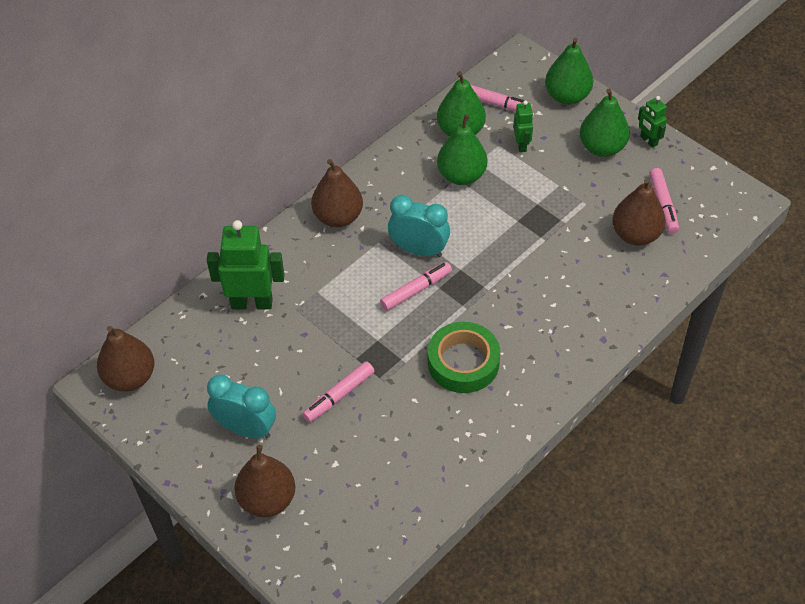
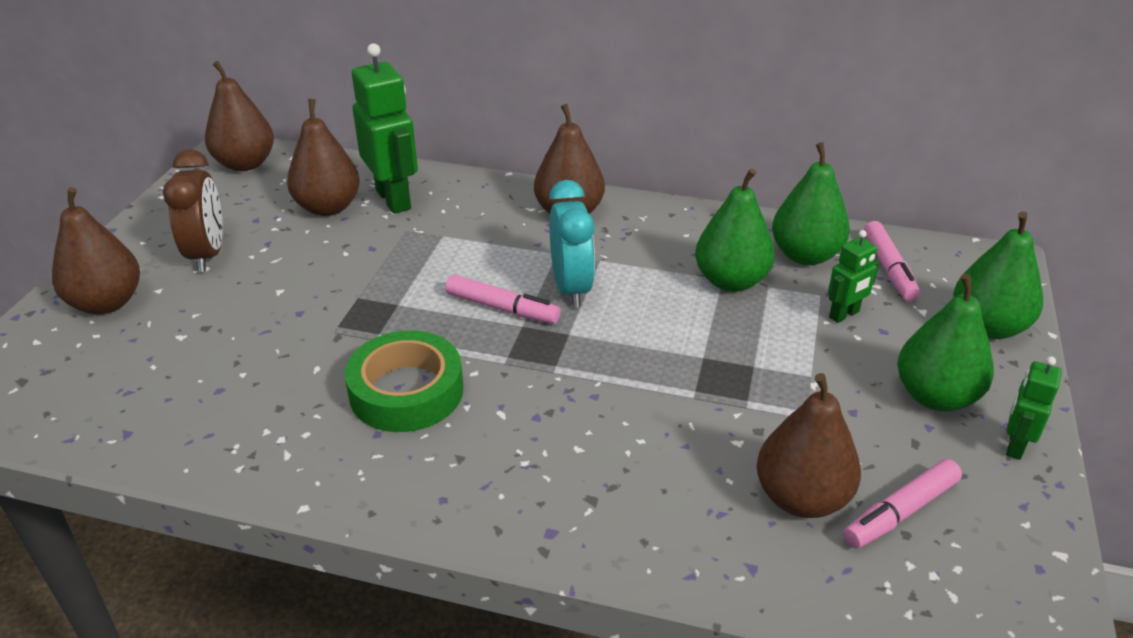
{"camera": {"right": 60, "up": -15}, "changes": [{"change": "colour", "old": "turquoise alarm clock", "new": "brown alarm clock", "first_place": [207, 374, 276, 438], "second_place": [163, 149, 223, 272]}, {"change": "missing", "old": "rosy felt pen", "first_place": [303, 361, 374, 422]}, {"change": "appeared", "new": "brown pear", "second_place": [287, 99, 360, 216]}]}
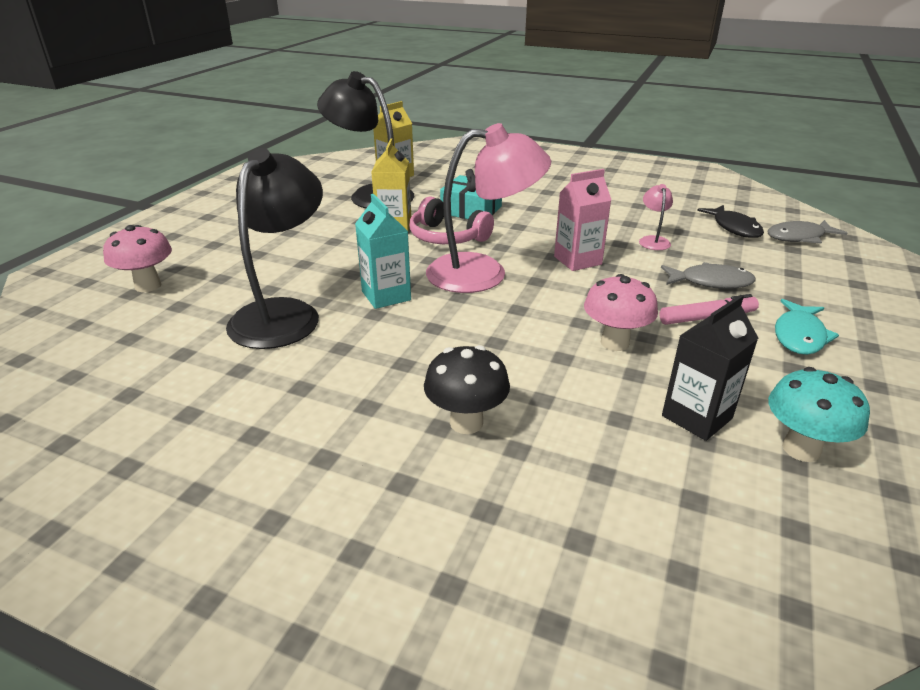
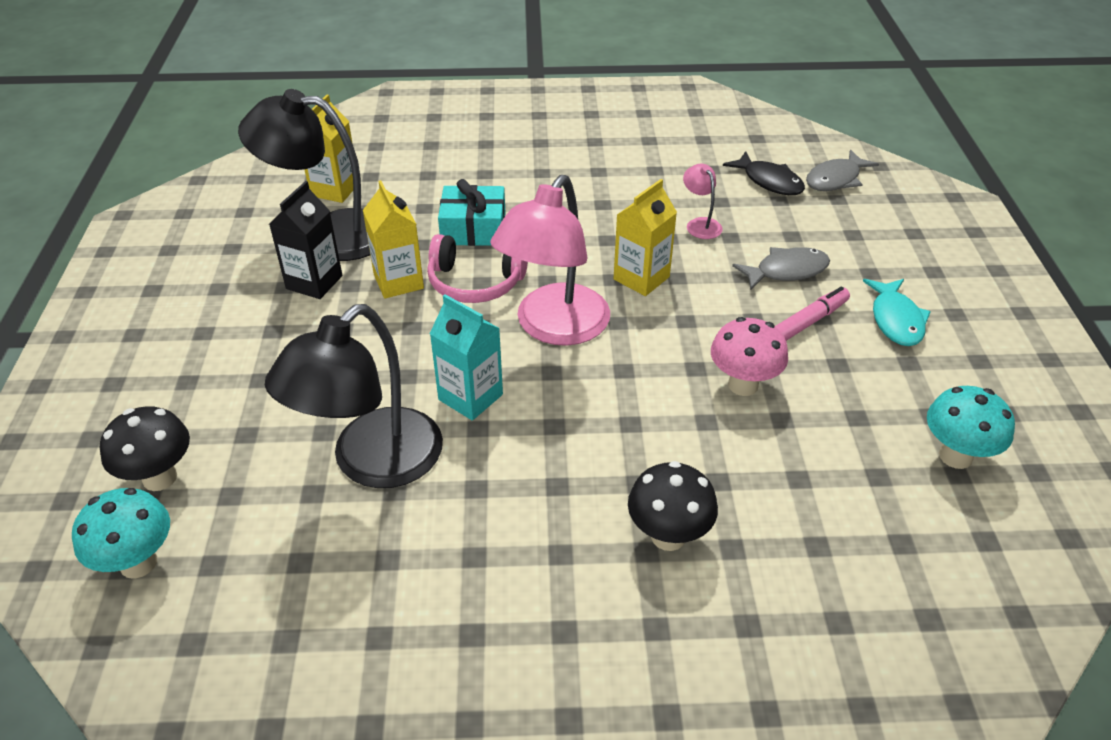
{"camera": {"right": -25, "up": 10}, "changes": [{"change": "colour", "old": "rosy fungus", "new": "black fungus", "first_place": [103, 225, 172, 292], "second_place": [100, 406, 190, 491]}, {"change": "spun", "old": "black lamp", "first_place": [226, 148, 323, 349], "second_place": [265, 304, 443, 488], "degrees": -135}, {"change": "spun", "old": "rosy lamp", "first_place": [426, 123, 551, 293], "second_place": [490, 175, 610, 346], "degrees": 150}, {"change": "colour", "old": "rosy juice carton", "new": "yellow juice carton", "first_place": [554, 169, 611, 271], "second_place": [614, 179, 677, 296]}, {"change": "relocated", "old": "black juice carton", "first_place": [662, 295, 759, 441], "second_place": [269, 181, 342, 299]}, {"change": "appeared", "new": "turquoise fungus", "second_place": [72, 488, 170, 579]}]}
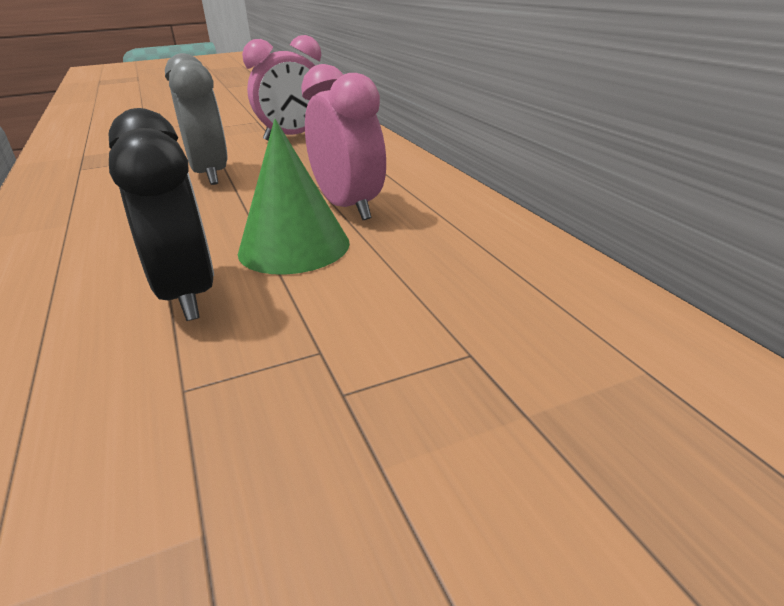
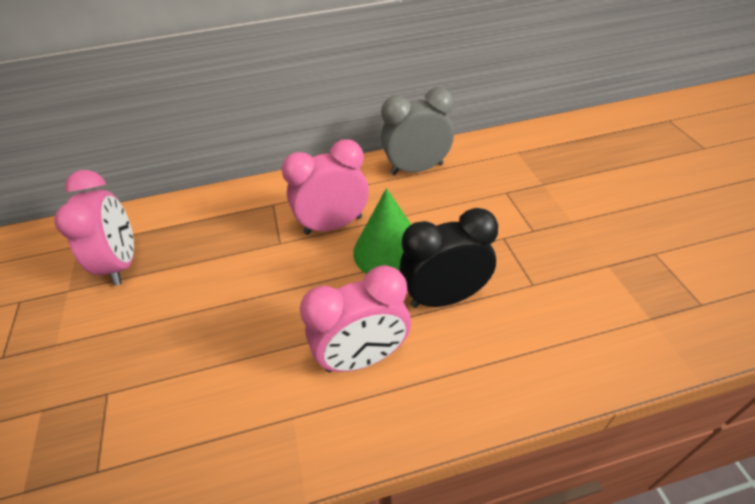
{"camera": {"right": -80, "up": 15}, "changes": [{"change": "relocated", "old": "grey alarm clock", "first_place": [165, 53, 227, 185], "second_place": [381, 88, 454, 175]}, {"change": "appeared", "new": "rosy alarm clock", "second_place": [300, 265, 411, 372]}]}
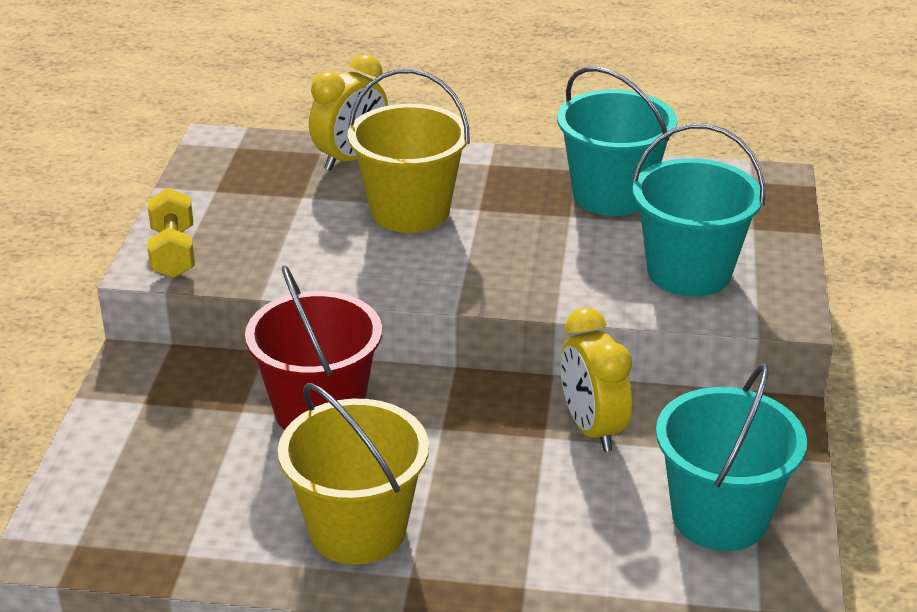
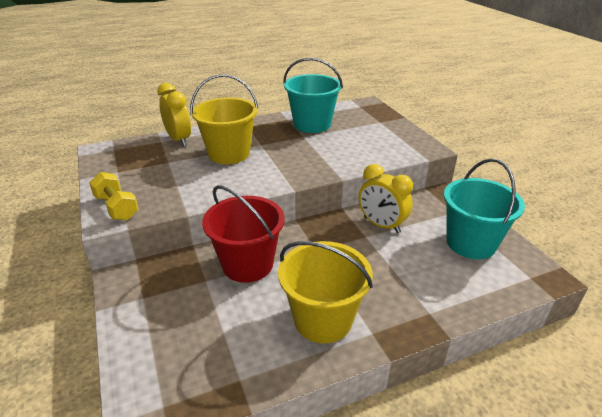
{"camera": {"right": -30, "up": 0}, "changes": [{"change": "spun", "old": "yellow alarm clock", "first_place": [309, 54, 388, 171], "second_place": [157, 83, 191, 146], "degrees": -45}, {"change": "missing", "old": "turquoise bucket", "first_place": [632, 123, 765, 296]}]}
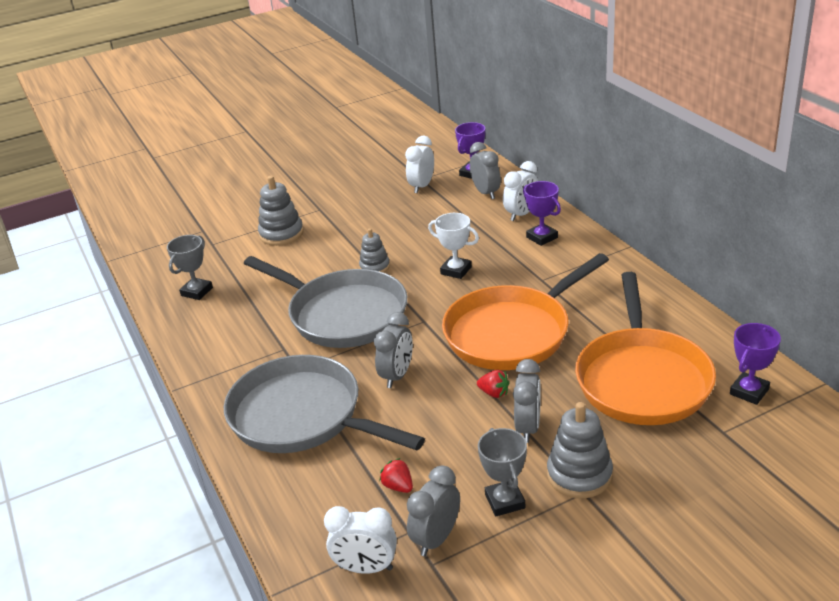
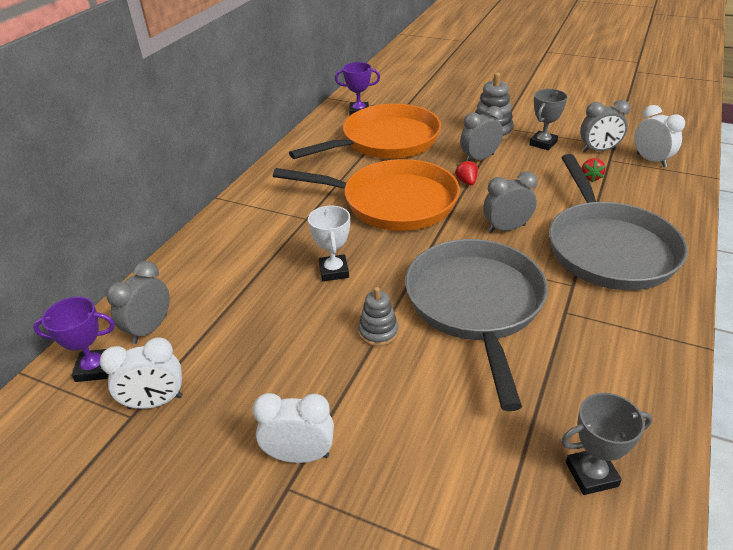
{"camera": {"right": -130, "up": 5}, "changes": [{"change": "missing", "old": "grey stacking rings", "first_place": [258, 176, 304, 246]}, {"change": "relocated", "old": "white alarm clock", "first_place": [503, 161, 538, 221], "second_place": [253, 393, 334, 463]}, {"change": "missing", "old": "purple prize cup", "first_place": [523, 181, 561, 246]}]}
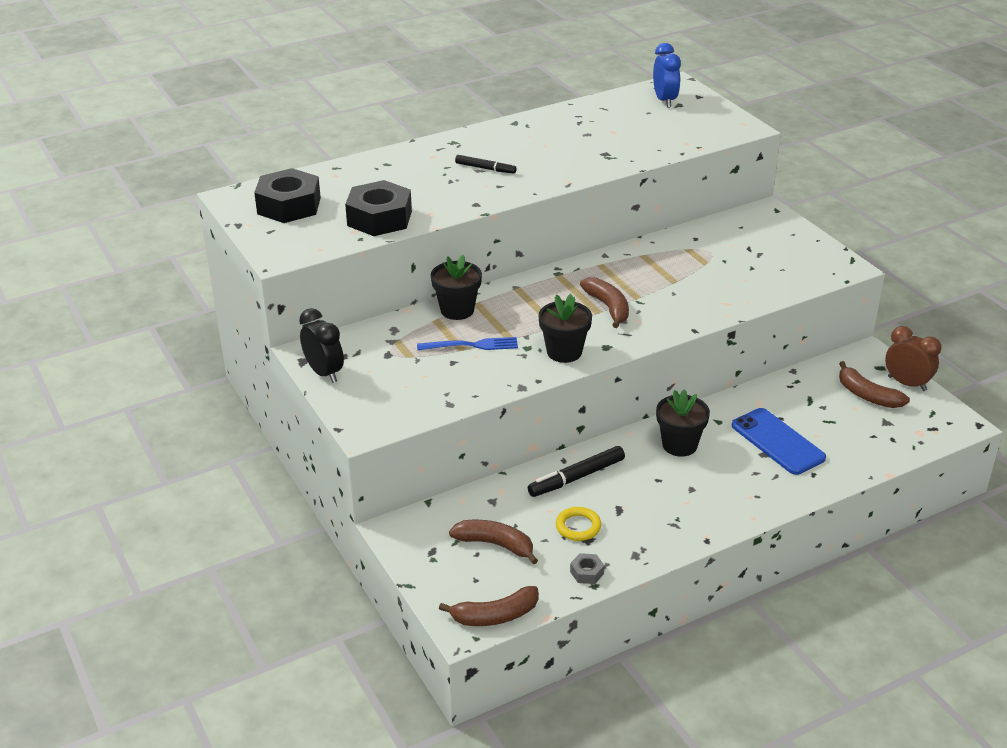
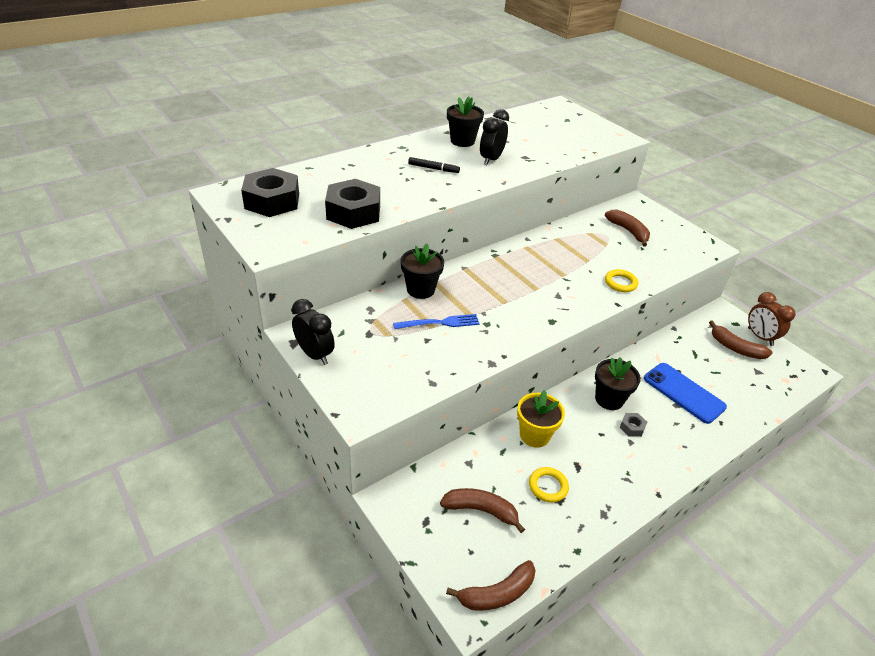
{"camera": {"right": -10, "up": 5}, "changes": [{"change": "exchanged", "old": "black felt pen", "new": "yellow potted plant", "first_place": [528, 446, 625, 497], "second_place": [517, 390, 565, 448]}, {"change": "relocated", "old": "black potted plant", "first_place": [539, 294, 592, 363], "second_place": [447, 96, 484, 147]}, {"change": "relocated", "old": "grey hex nut", "first_place": [570, 553, 604, 584], "second_place": [620, 413, 647, 437]}, {"change": "relocated", "old": "brown toy banana", "first_place": [580, 277, 629, 328], "second_place": [605, 210, 650, 247]}, {"change": "missing", "old": "cobalt alarm clock", "first_place": [653, 43, 681, 108]}, {"change": "spun", "old": "brown alarm clock", "first_place": [885, 326, 942, 391], "second_place": [748, 292, 796, 346], "degrees": -150}, {"change": "appeared", "new": "black alarm clock", "second_place": [480, 109, 509, 165]}, {"change": "appeared", "new": "yellow torus", "second_place": [605, 269, 638, 292]}]}
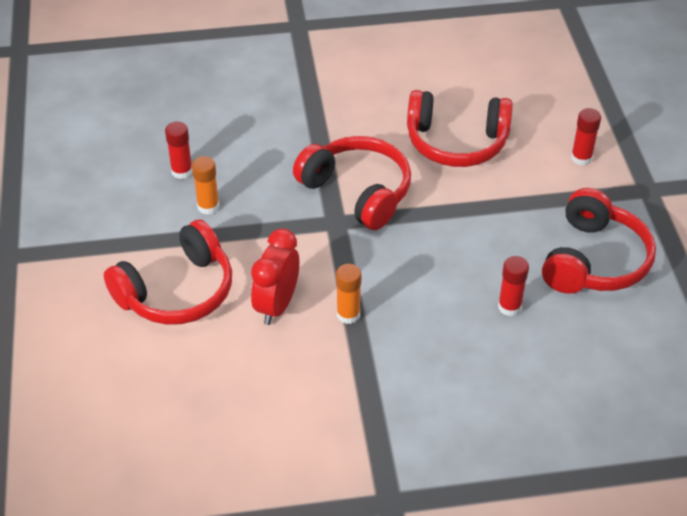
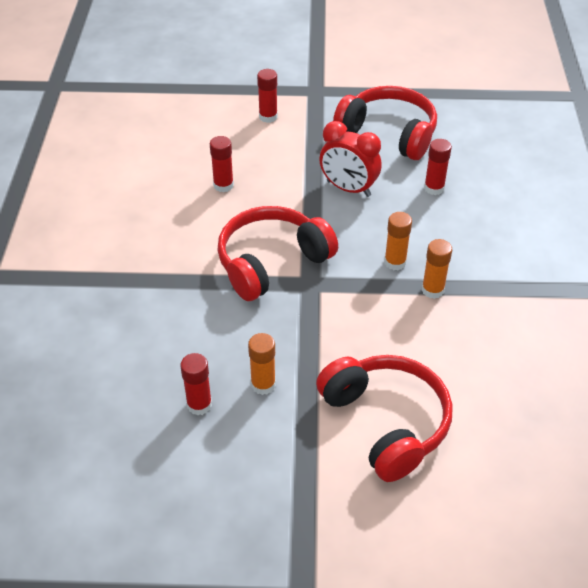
{"camera": {"right": -80, "up": 0}, "changes": [{"change": "relocated", "old": "red alarm clock", "first_place": [251, 228, 299, 325], "second_place": [319, 121, 381, 197]}, {"change": "exchanged", "old": "red headphones", "new": "red stick of glue", "first_place": [407, 90, 513, 167], "second_place": [210, 136, 234, 192]}, {"change": "appeared", "new": "bright orange stick of glue", "second_place": [384, 212, 412, 270]}]}
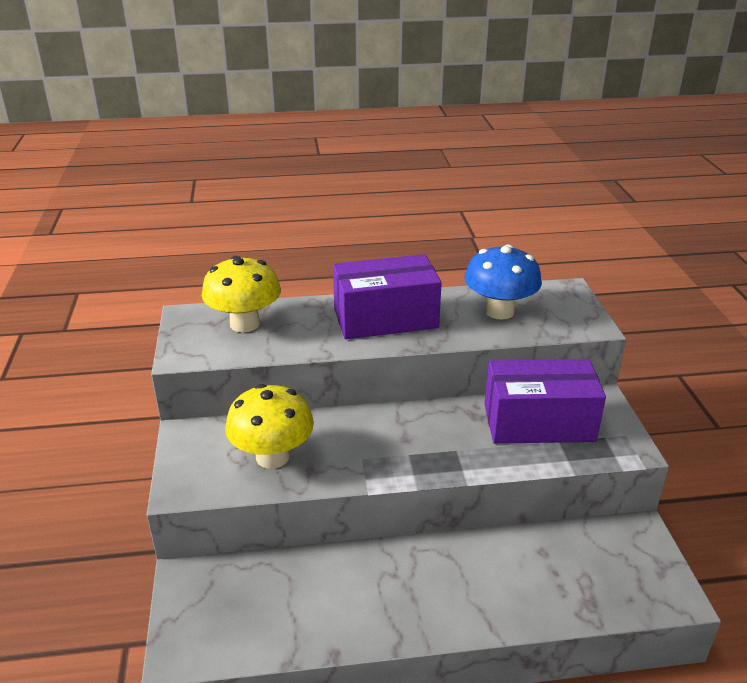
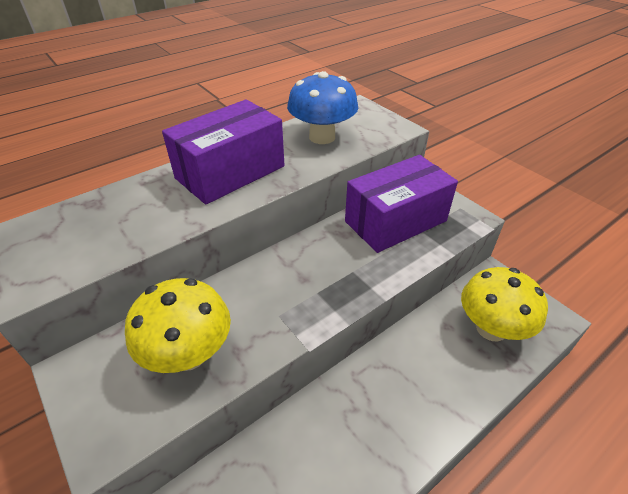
{"camera": {"right": -30, "up": 10}, "changes": [{"change": "relocated", "old": "yellow fungus", "first_place": [202, 256, 281, 333], "second_place": [461, 267, 548, 342]}]}
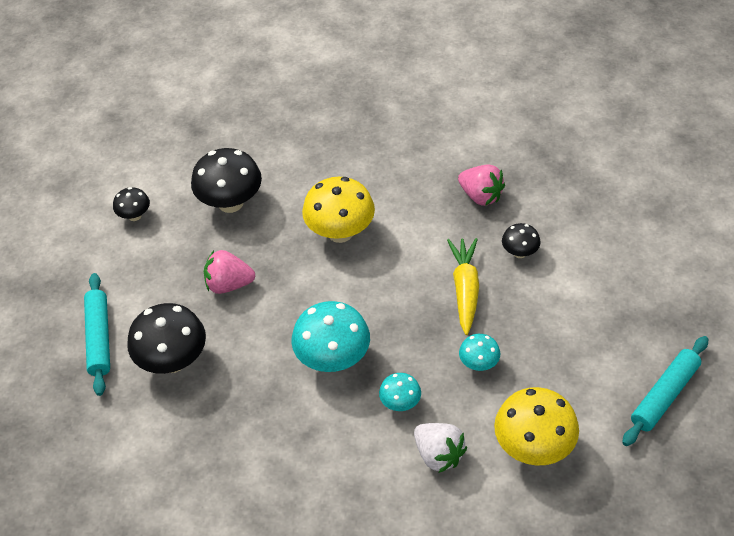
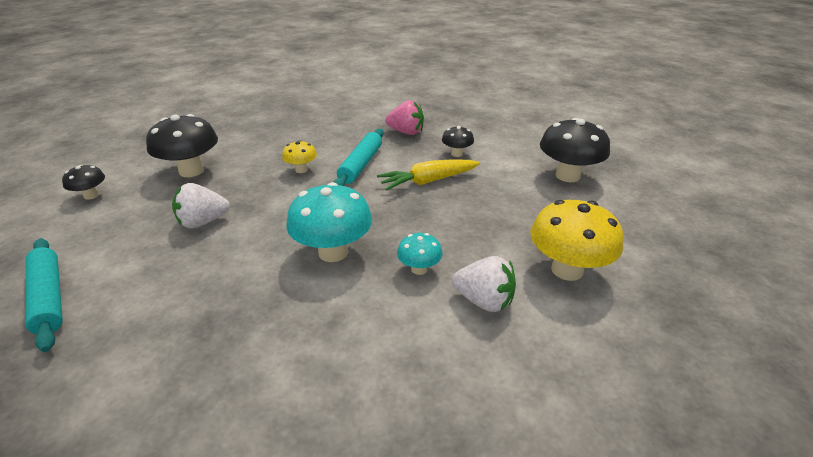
{"camera": {"right": -25, "up": -15}, "changes": [{"change": "relocated", "old": "black fungus", "first_place": [127, 303, 206, 374], "second_place": [540, 118, 610, 182]}, {"change": "colour", "old": "rosy toy strawberry", "new": "white toy strawberry", "first_place": [204, 250, 255, 294], "second_place": [172, 183, 230, 228]}, {"change": "size", "old": "yellow fungus", "first_place": [302, 177, 375, 243], "second_place": [282, 140, 317, 173], "factor": 0.52}, {"change": "spun", "old": "yellow carrot", "first_place": [447, 238, 479, 335], "second_place": [377, 159, 480, 190], "degrees": -90}, {"change": "missing", "old": "turquoise fungus", "first_place": [459, 334, 500, 371]}, {"change": "relocated", "old": "turquoise rolling pin", "first_place": [622, 336, 708, 446], "second_place": [334, 128, 384, 186]}]}
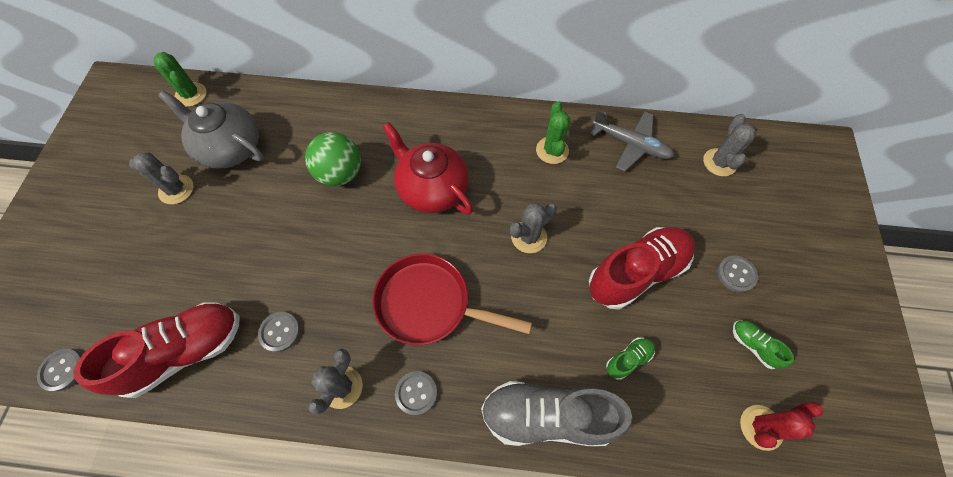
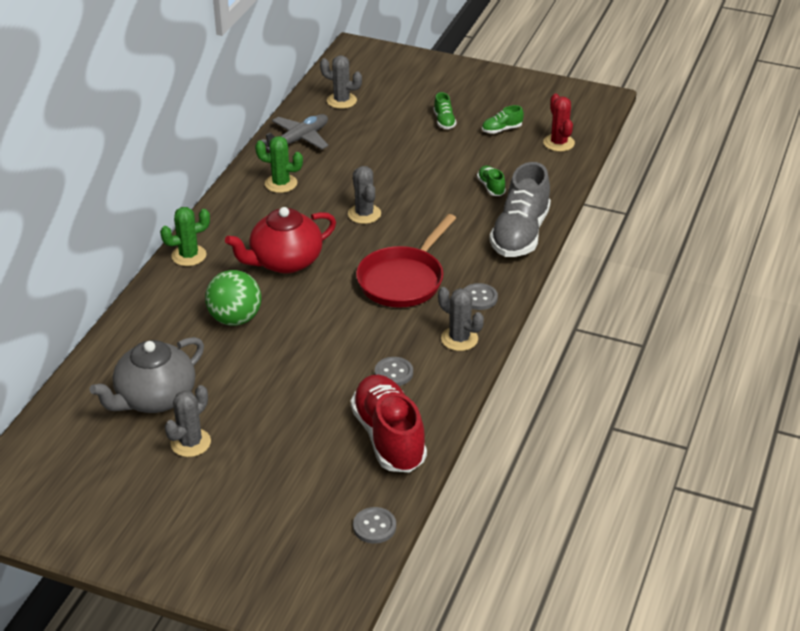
{"camera": {"right": -75, "up": -25}, "changes": [{"change": "relocated", "old": "green cactus", "first_place": [154, 52, 206, 107], "second_place": [160, 207, 210, 266]}, {"change": "missing", "old": "red shoe", "first_place": [589, 227, 695, 310]}, {"change": "exchanged", "old": "grey shirt button", "new": "green shoe", "first_place": [717, 256, 758, 293], "second_place": [434, 92, 456, 129]}]}
